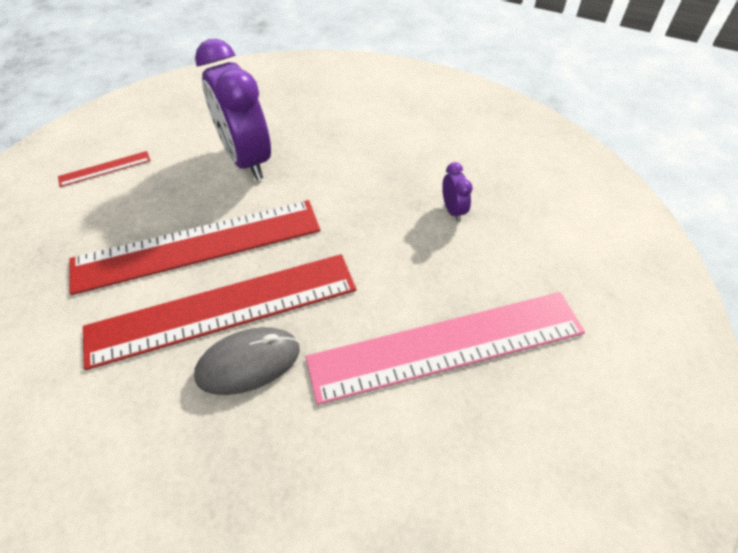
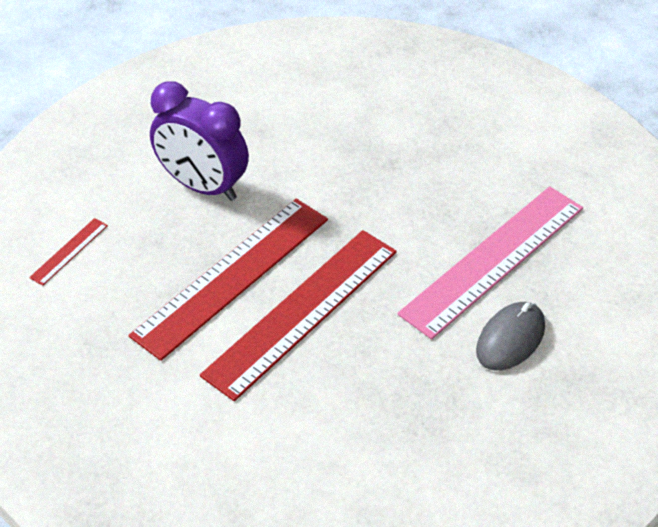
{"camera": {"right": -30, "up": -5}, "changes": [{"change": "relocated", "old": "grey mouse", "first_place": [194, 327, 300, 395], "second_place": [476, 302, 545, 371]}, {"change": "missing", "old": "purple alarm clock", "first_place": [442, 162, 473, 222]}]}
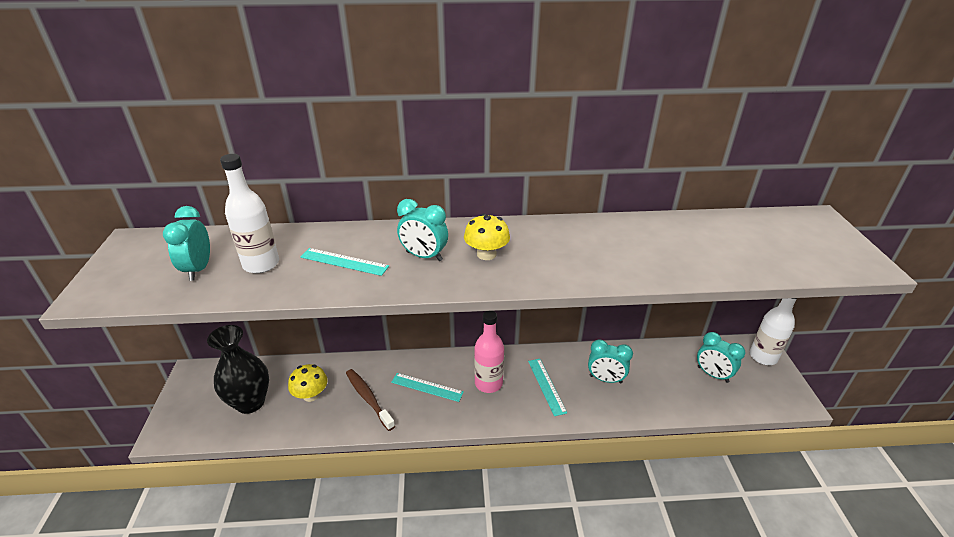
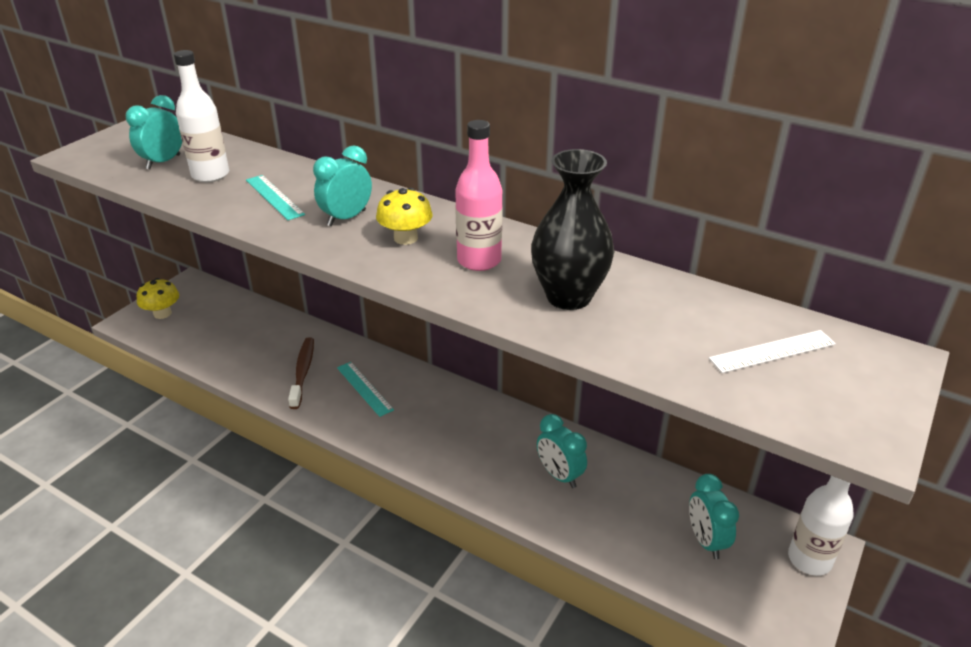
{"camera": {"right": 35, "up": 0}, "changes": [{"change": "relocated", "old": "black tall vase", "first_place": [207, 325, 269, 414], "second_place": [531, 149, 614, 310]}, {"change": "relocated", "old": "yellow fungus", "first_place": [288, 364, 328, 402], "second_place": [137, 278, 179, 319]}, {"change": "spun", "old": "turquoise alarm clock", "first_place": [397, 199, 448, 261], "second_place": [313, 145, 372, 226], "degrees": 75}, {"change": "relocated", "old": "rosy bottle", "first_place": [474, 311, 504, 393], "second_place": [455, 120, 503, 271]}, {"change": "missing", "old": "turquoise measuring stick", "first_place": [528, 359, 567, 416]}, {"change": "appeared", "new": "white measuring stick", "second_place": [709, 330, 836, 373]}]}
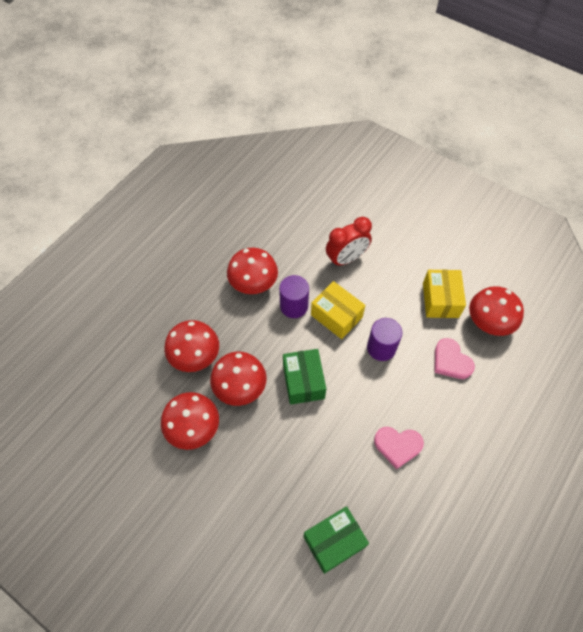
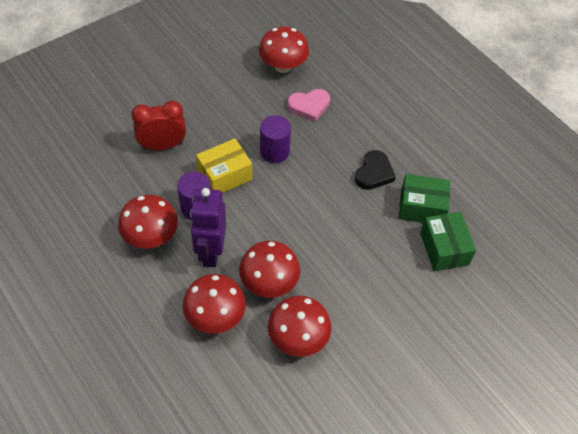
{"camera": {"right": -75, "up": -5}, "changes": [{"change": "relocated", "old": "green box", "first_place": [283, 349, 326, 405], "second_place": [399, 174, 450, 223]}, {"change": "spun", "old": "red alarm clock", "first_place": [326, 217, 372, 267], "second_place": [132, 101, 186, 150], "degrees": -90}, {"change": "colour", "old": "rosy love heart", "new": "black love heart", "first_place": [374, 427, 424, 469], "second_place": [355, 150, 396, 190]}, {"change": "missing", "old": "yellow box", "first_place": [423, 269, 466, 318]}, {"change": "appeared", "new": "purple robot figure", "second_place": [190, 188, 226, 267]}]}
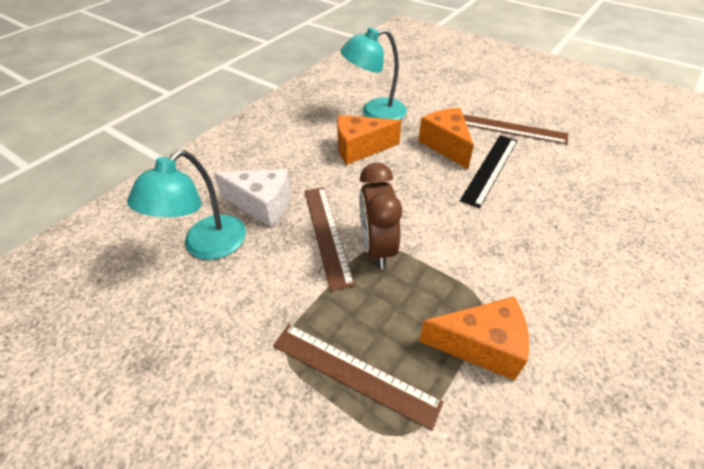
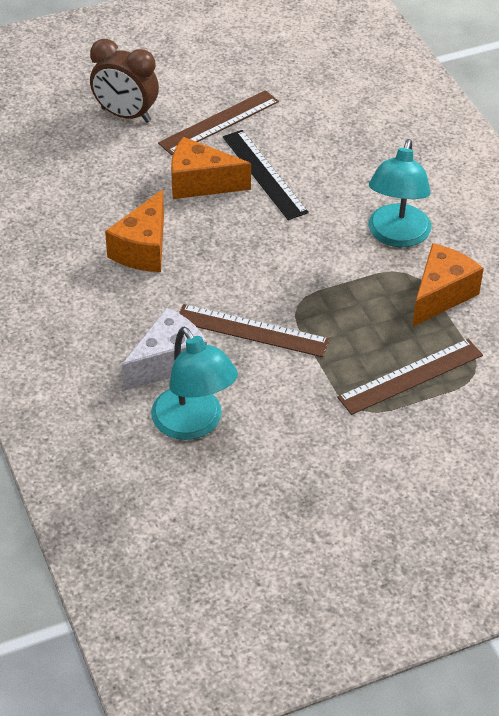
{"camera": {"right": -60, "up": 0}, "changes": [{"change": "relocated", "old": "turquoise lamp", "first_place": [340, 28, 407, 120], "second_place": [368, 139, 431, 247]}, {"change": "relocated", "old": "brown alarm clock", "first_place": [359, 163, 402, 269], "second_place": [90, 39, 159, 123]}]}
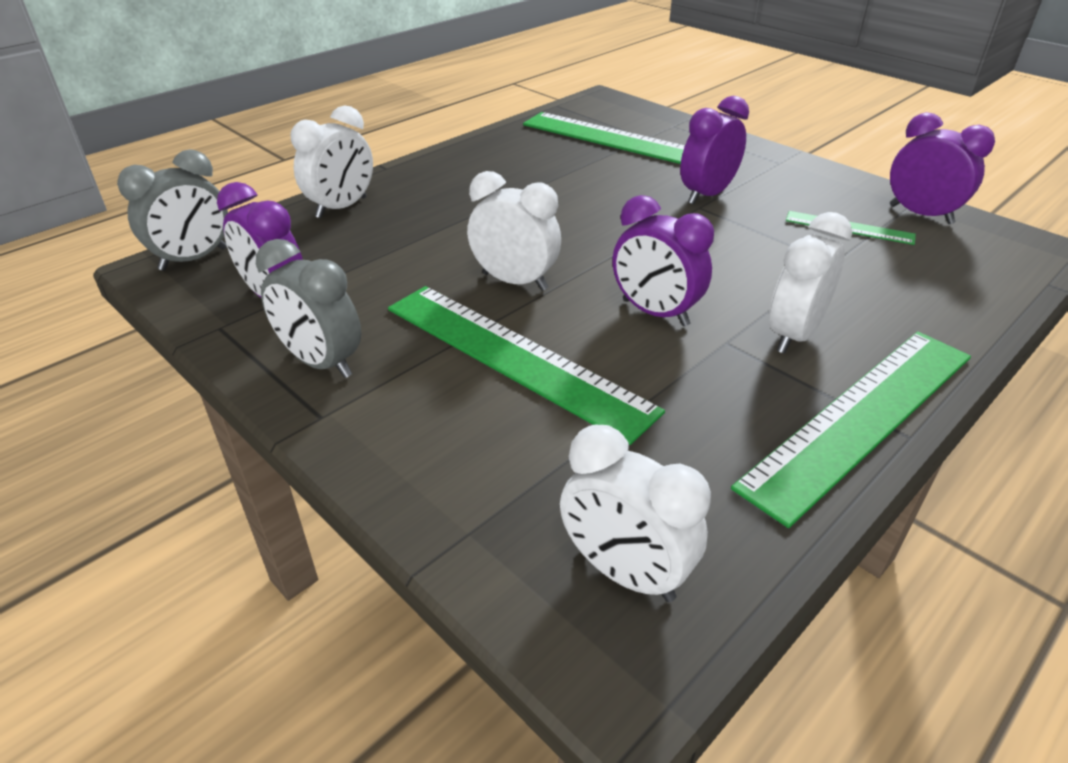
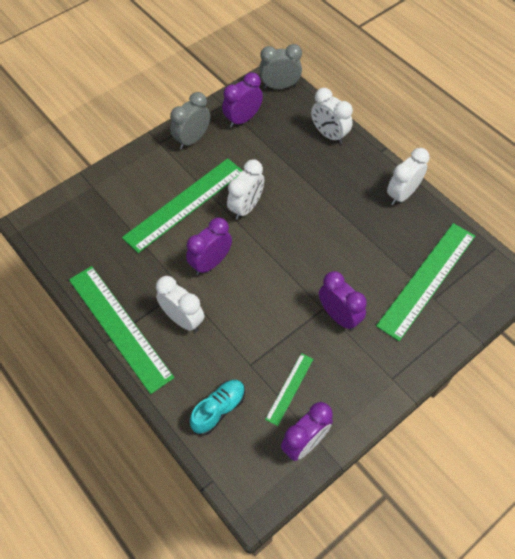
{"camera": {"right": 95, "up": 20}, "changes": [{"change": "spun", "old": "grey alarm clock", "first_place": [117, 149, 228, 271], "second_place": [259, 44, 302, 89], "degrees": 120}, {"change": "relocated", "old": "white alarm clock", "first_place": [560, 425, 711, 602], "second_place": [387, 148, 430, 205]}, {"change": "appeared", "new": "turquoise shoe", "second_place": [190, 380, 245, 435]}]}
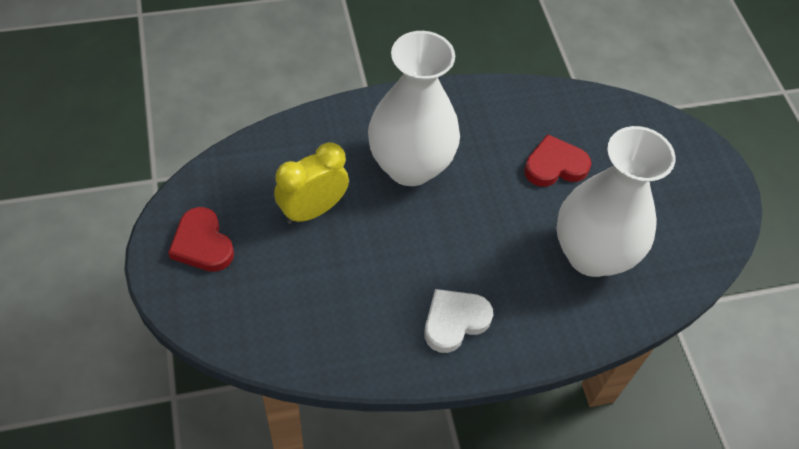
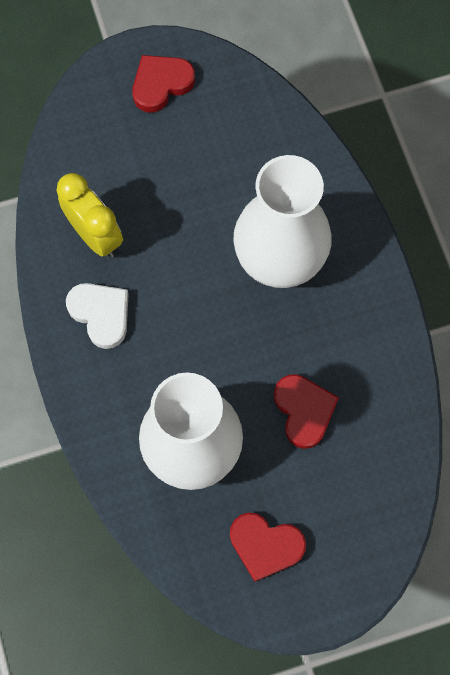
{"camera": {"right": 90, "up": 15}, "changes": [{"change": "relocated", "old": "yellow alarm clock", "first_place": [274, 142, 349, 224], "second_place": [56, 173, 123, 257]}, {"change": "appeared", "new": "red love heart", "second_place": [230, 513, 306, 582]}]}
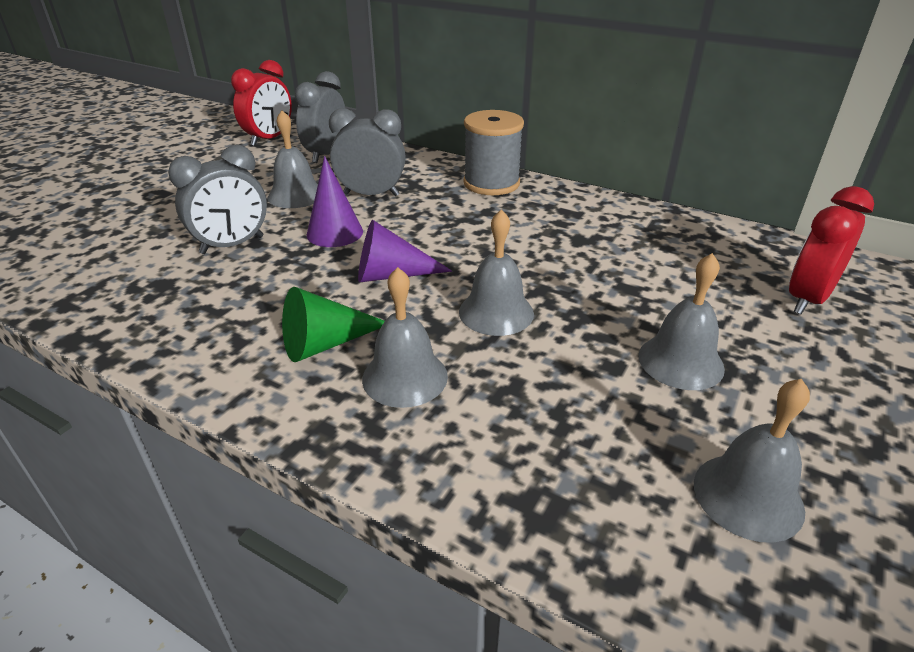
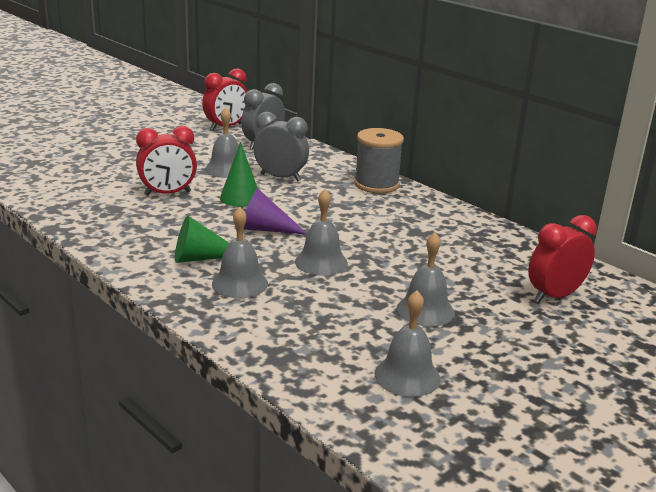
{"camera": {"right": 15, "up": -10}, "changes": [{"change": "colour", "old": "grey alarm clock", "new": "red alarm clock", "first_place": [168, 145, 267, 254], "second_place": [136, 126, 197, 196]}, {"change": "colour", "old": "purple cone shape", "new": "green cone shape", "first_place": [307, 156, 363, 247], "second_place": [220, 142, 258, 207]}]}
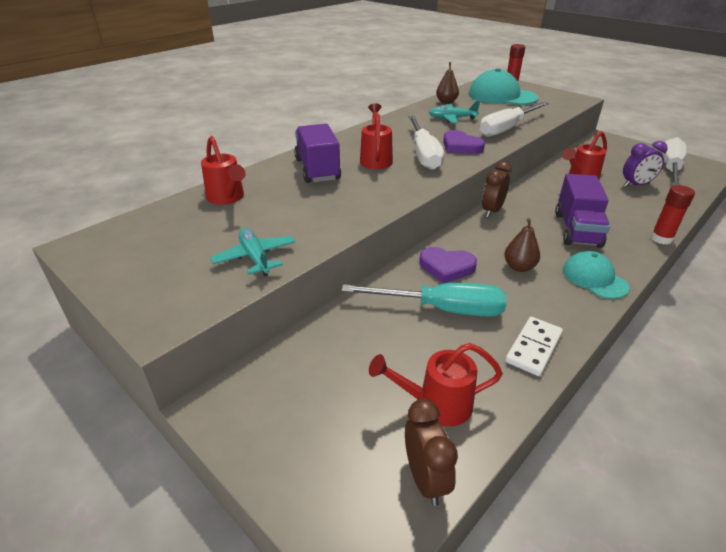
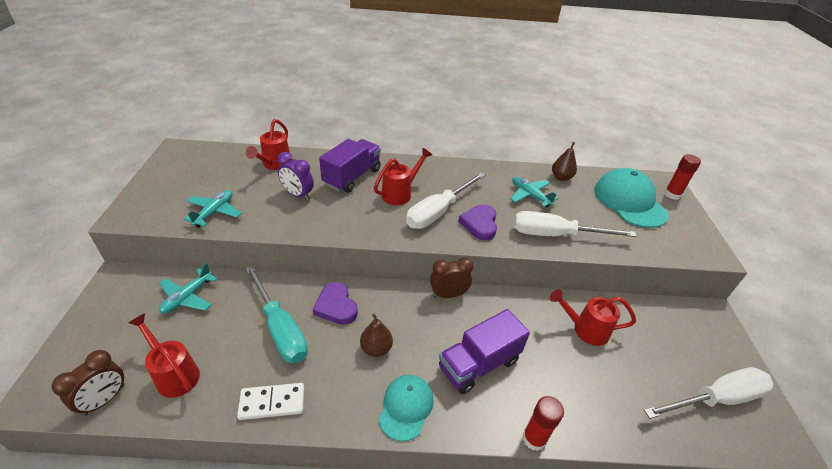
{"camera": {"right": 45, "up": 5}, "changes": [{"change": "relocated", "old": "purple alarm clock", "first_place": [623, 141, 668, 187], "second_place": [277, 152, 314, 200]}, {"change": "appeared", "new": "turquoise plane", "second_place": [159, 263, 218, 314]}]}
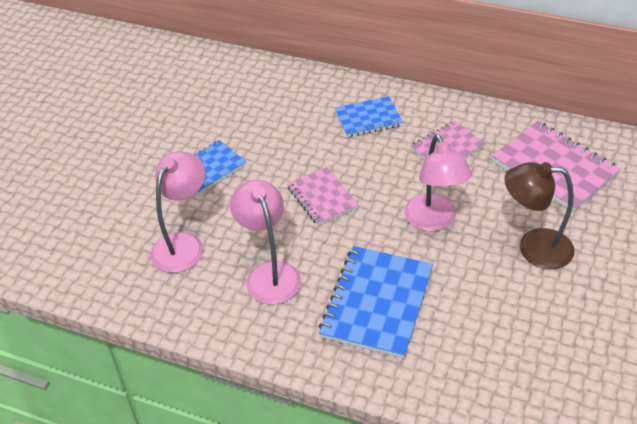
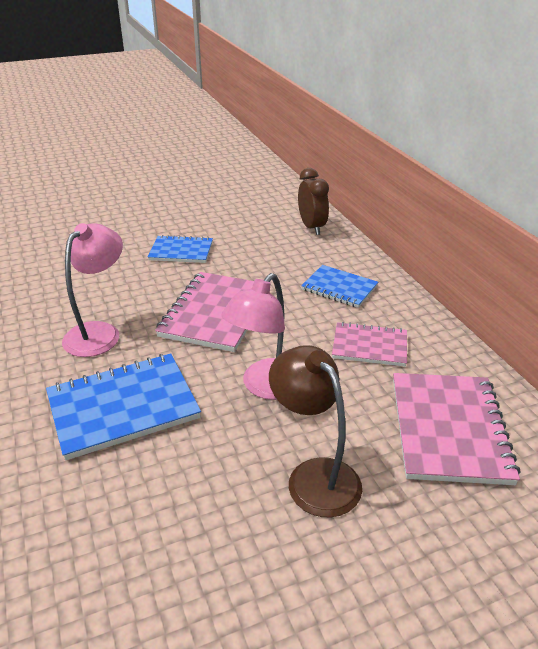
{"camera": {"right": 45, "up": -10}, "changes": [{"change": "missing", "old": "rosy lamp", "first_place": [150, 151, 205, 273]}, {"change": "size", "old": "rosy notepad", "first_place": [287, 167, 359, 225], "second_place": [155, 272, 271, 352], "factor": 1.63}, {"change": "appeared", "new": "brown alarm clock", "second_place": [298, 168, 329, 235]}]}
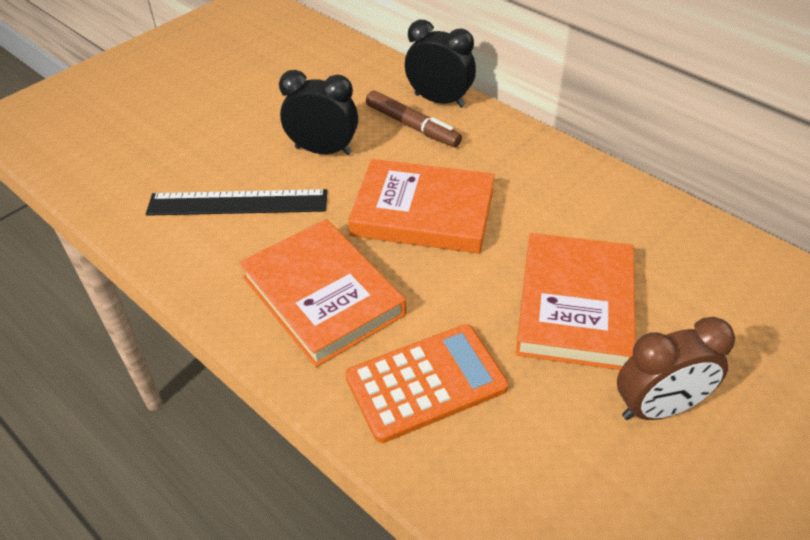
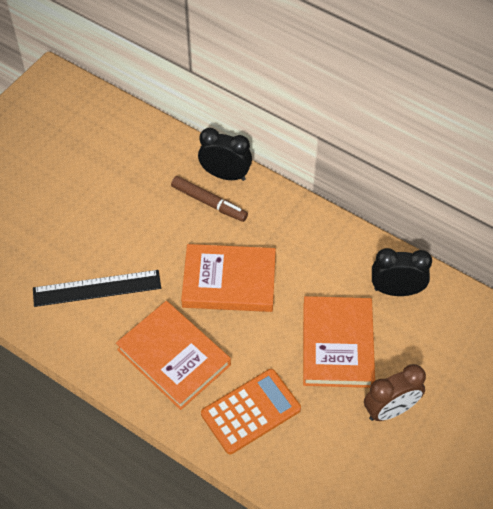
{"camera": {"right": -10, "up": 10}, "changes": [{"change": "relocated", "old": "black alarm clock", "first_place": [279, 70, 358, 155], "second_place": [372, 248, 432, 296]}]}
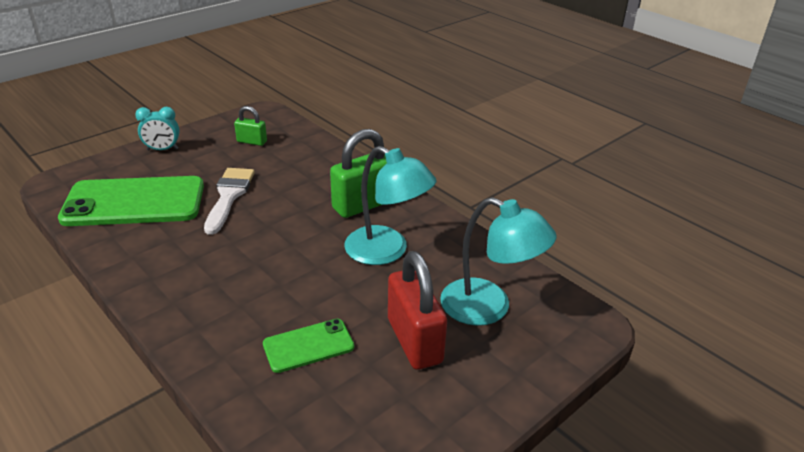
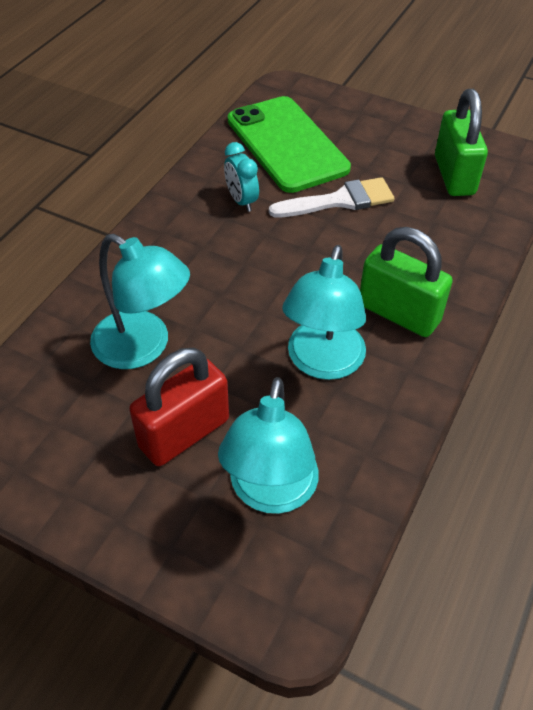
{"camera": {"right": 70, "up": 15}, "changes": [{"change": "relocated", "old": "turquoise alarm clock", "first_place": [135, 107, 180, 150], "second_place": [224, 142, 259, 212]}, {"change": "size", "old": "green padlock", "first_place": [234, 106, 267, 146], "second_place": [435, 89, 488, 196], "factor": 1.88}, {"change": "exchanged", "old": "green phone", "new": "turquoise lamp", "first_place": [263, 319, 354, 373], "second_place": [90, 234, 190, 369]}]}
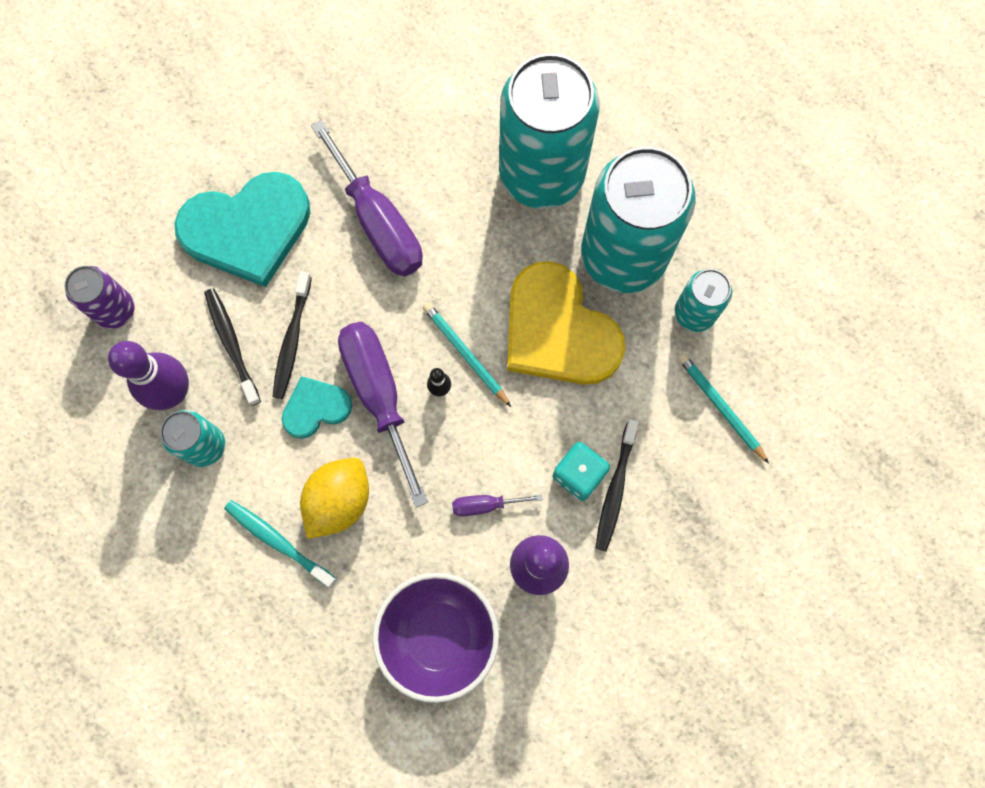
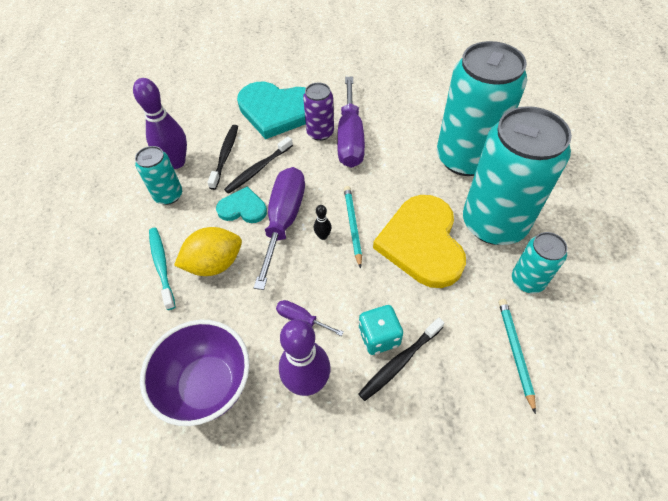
{"camera": {"right": 35, "up": -20}, "changes": [{"change": "relocated", "old": "purple can", "first_place": [65, 266, 135, 329], "second_place": [303, 82, 334, 141]}]}
